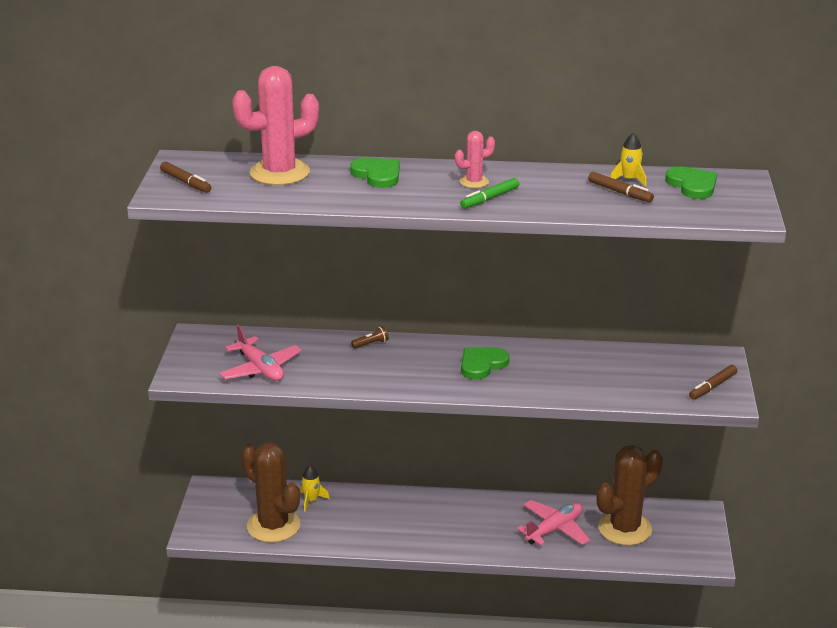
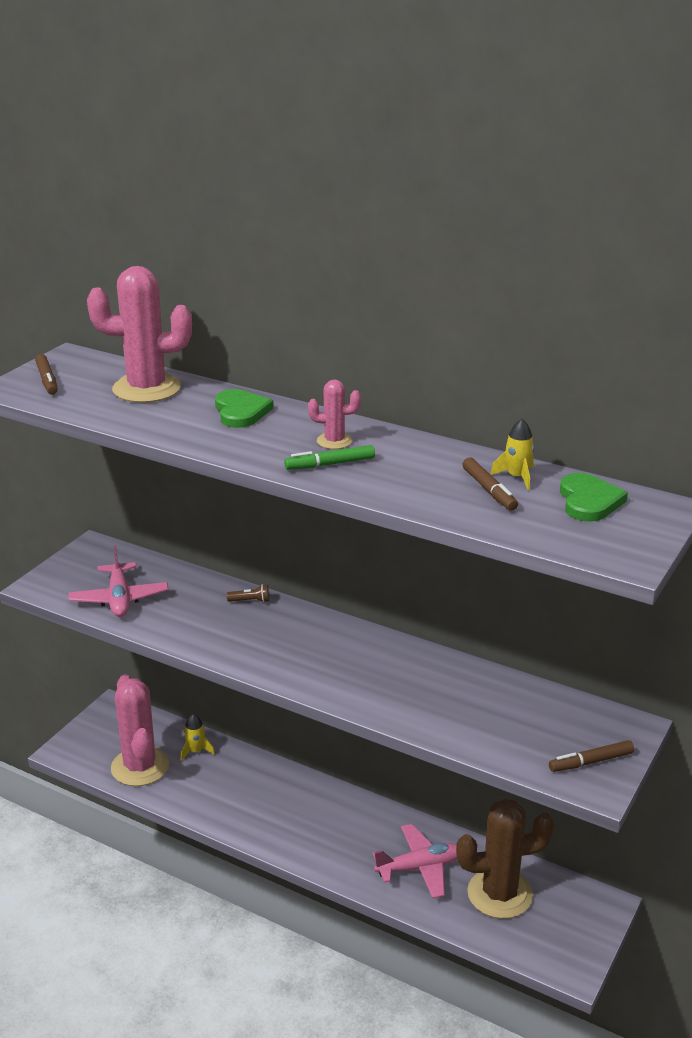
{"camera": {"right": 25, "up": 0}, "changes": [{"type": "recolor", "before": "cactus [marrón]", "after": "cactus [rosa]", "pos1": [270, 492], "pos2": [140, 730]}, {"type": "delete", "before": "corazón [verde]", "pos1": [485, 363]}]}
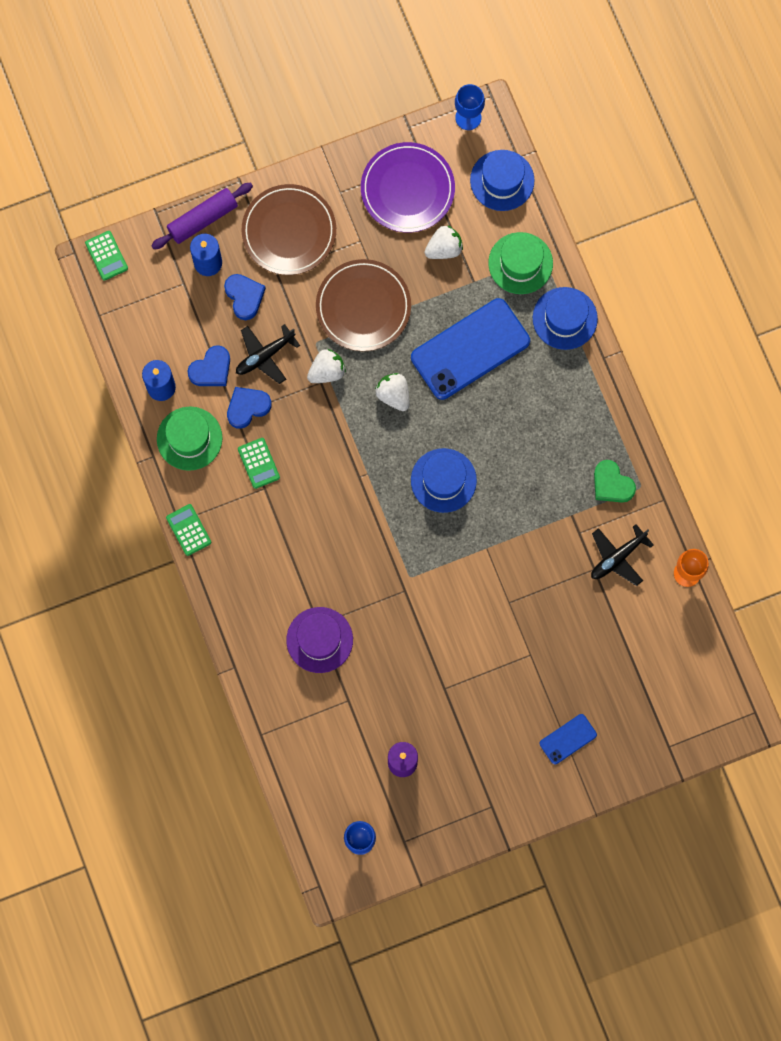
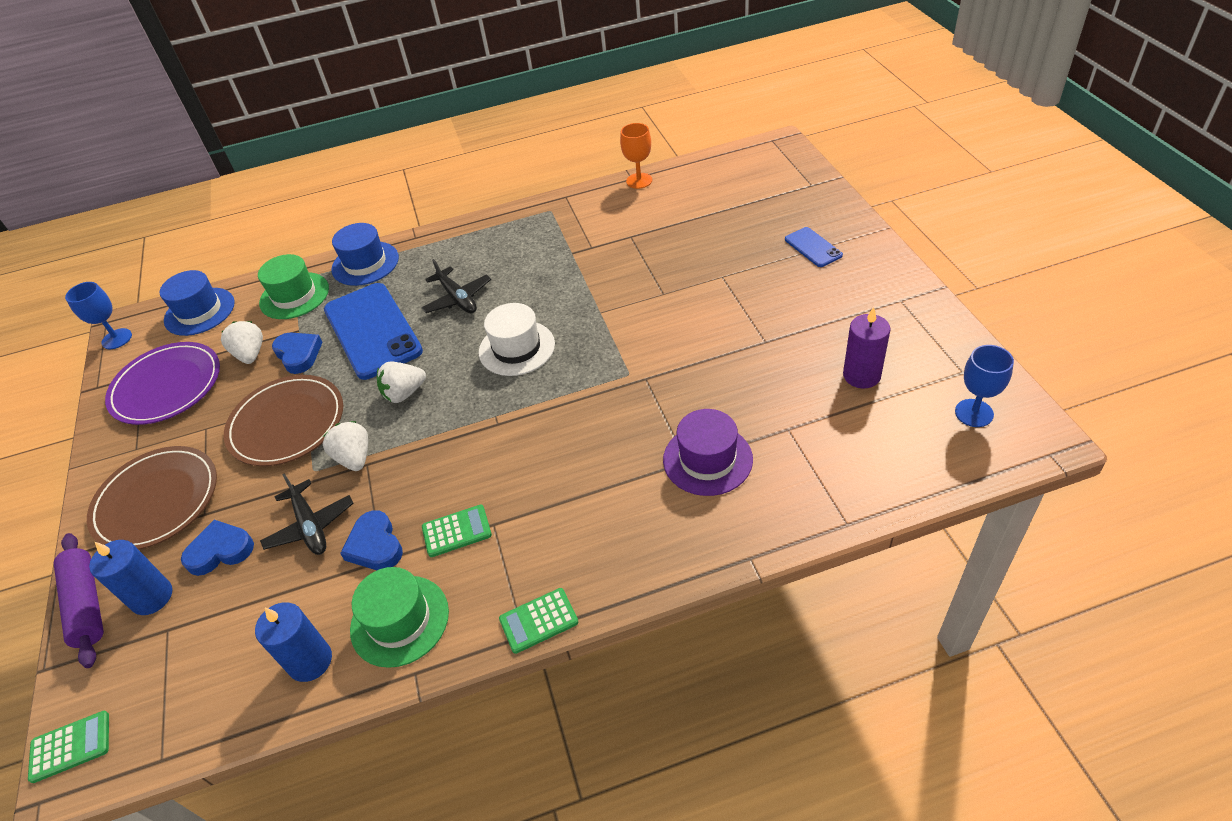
{"camera": {"right": -80, "up": -30}, "changes": [{"type": "move", "before": "corazón [azul]", "pos1": [209, 365], "pos2": [297, 353]}, {"type": "move", "before": "avión [negro]", "pos1": [622, 555], "pos2": [456, 286]}, {"type": "recolor", "before": "sombrero [azul]", "after": "sombrero [blanco]", "pos1": [444, 480], "pos2": [517, 339]}, {"type": "delete", "before": "corazón [verde]", "pos1": [615, 481]}]}
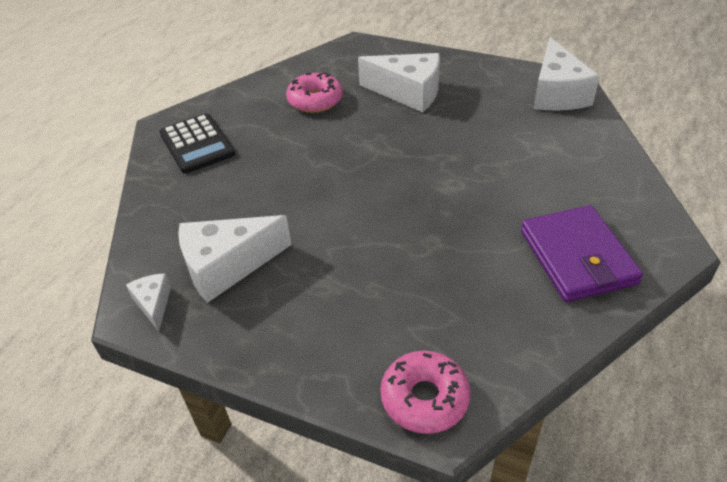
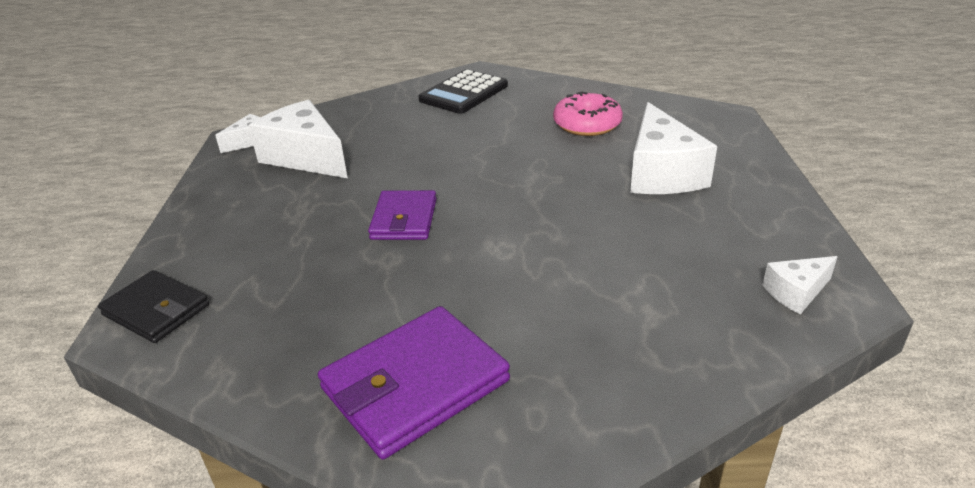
{"camera": {"right": 65, "up": -10}, "changes": [{"type": "replace", "before": "rosquilla [rosa]", "after": "cartera [negro]", "pos1": [425, 392], "pos2": [153, 306]}, {"type": "insert", "after": "cartera [morado]", "pos2": [402, 215]}, {"type": "resize", "before": "queso [blanco]", "pos1": [566, 74], "pos2": [800, 285], "scale": 0.51}]}
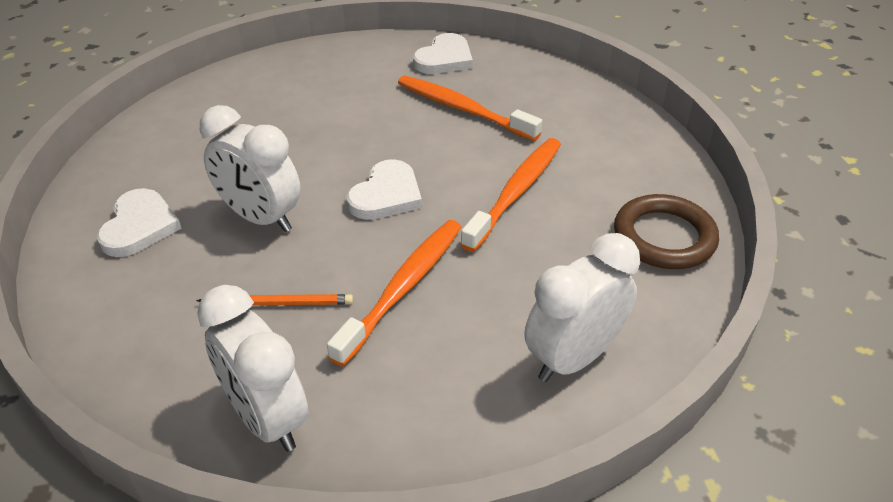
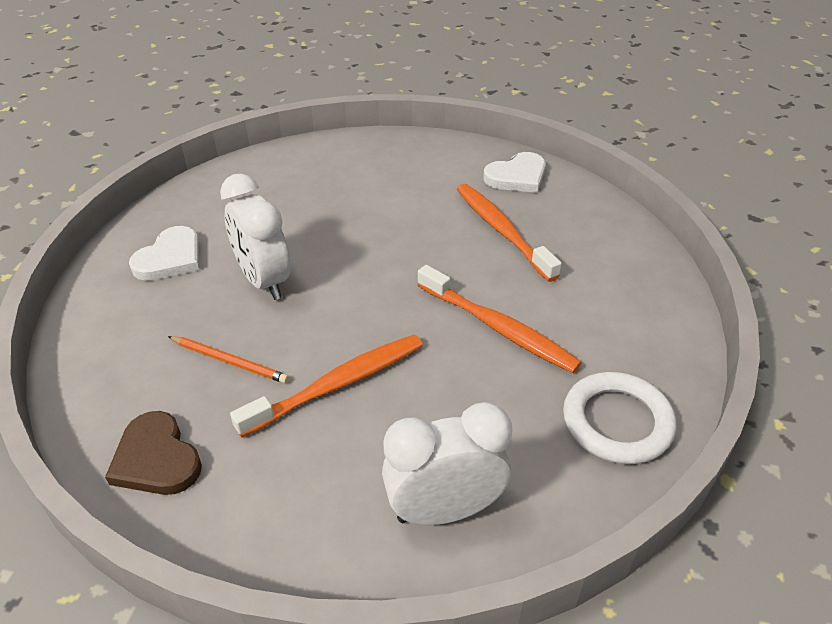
{"camera": {"right": 25, "up": 0}, "changes": [{"type": "replace", "before": "despertador [blanco]", "after": "corazón [marrón]", "pos1": [253, 368], "pos2": [153, 453]}, {"type": "rotate", "before": "cepillo de dientes [naranja]", "pos1": [510, 195], "pos2": [499, 319], "turn": 75}, {"type": "recolor", "before": "anillo [marrón]", "after": "anillo [blanco]", "pos1": [666, 231], "pos2": [619, 418]}, {"type": "delete", "before": "corazón [blanco]", "pos1": [384, 189]}]}
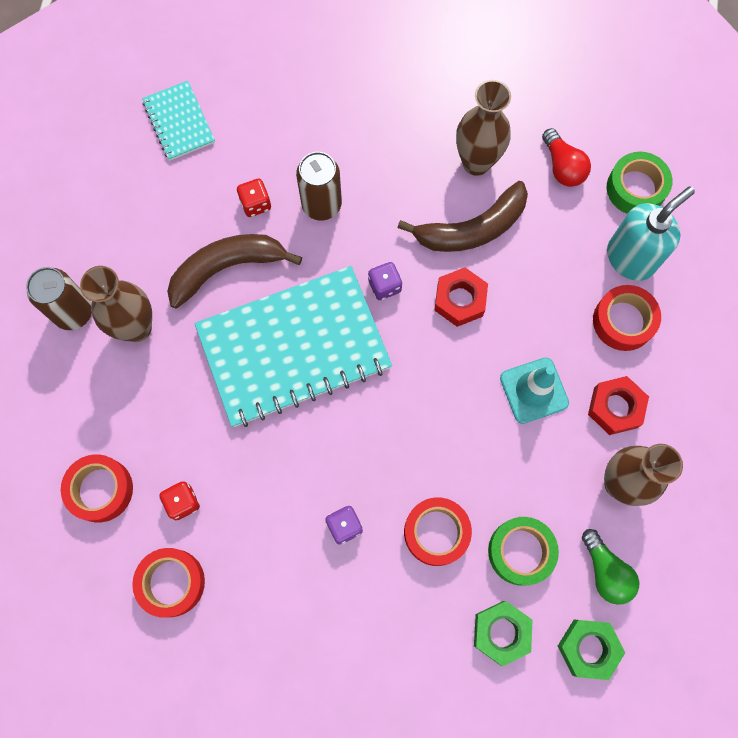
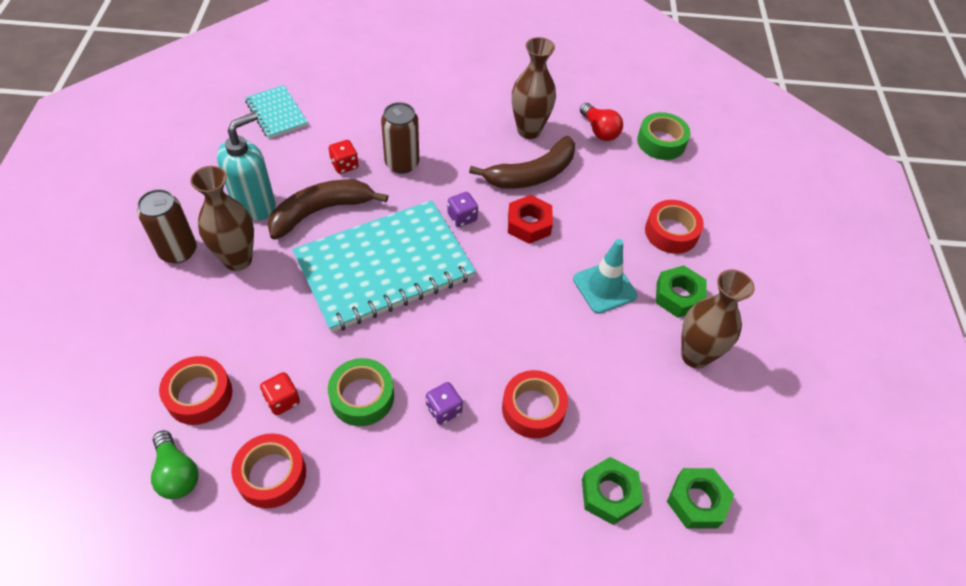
{"camera": {"right": -10, "up": -20}, "changes": [{"type": "move", "before": "bombilla [verde]", "pos1": [610, 567], "pos2": [175, 464]}, {"type": "move", "before": "dispensador de jabón [turquesa]", "pos1": [651, 233], "pos2": [246, 166]}, {"type": "move", "before": "cinta adhesiva [verde]", "pos1": [523, 551], "pos2": [361, 392]}, {"type": "recolor", "before": "tuerca [rojo]", "after": "tuerca [verde]", "pos1": [618, 405], "pos2": [681, 291]}]}
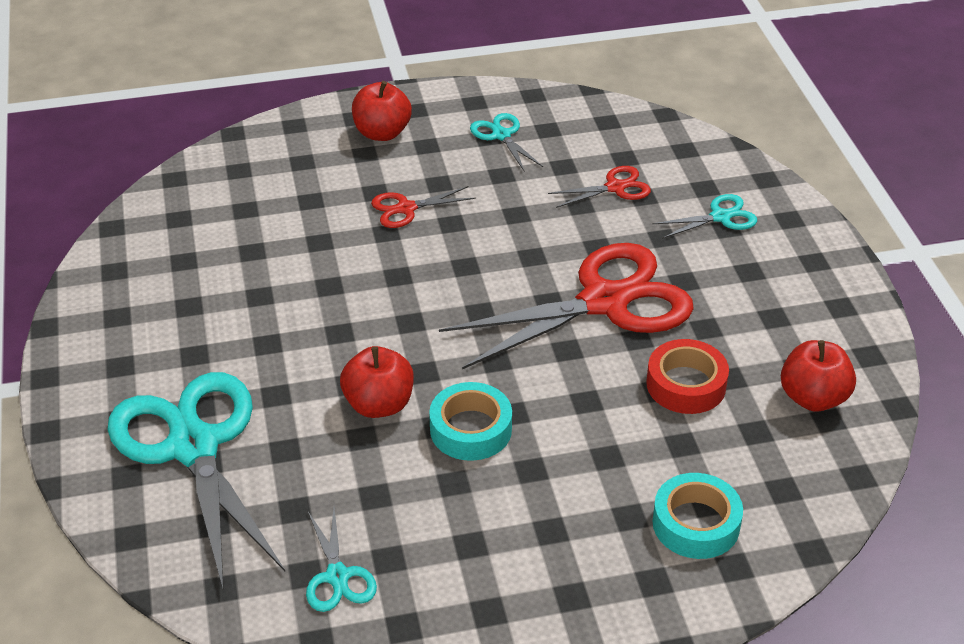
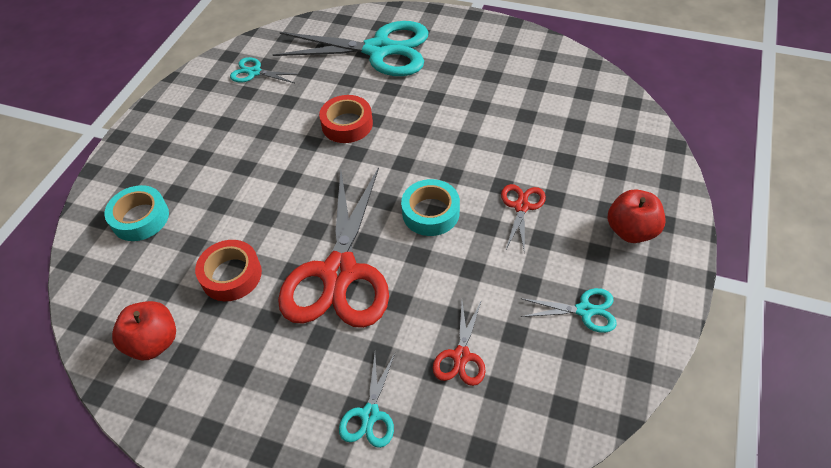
{"camera": {"right": 125, "up": 10}, "changes": [{"type": "replace", "before": "manzana [rojo]", "after": "cinta adhesiva [rojo]", "pos1": [377, 382], "pos2": [346, 119]}, {"type": "move", "before": "cinta adhesiva [turquesa]", "pos1": [470, 421], "pos2": [430, 207]}]}
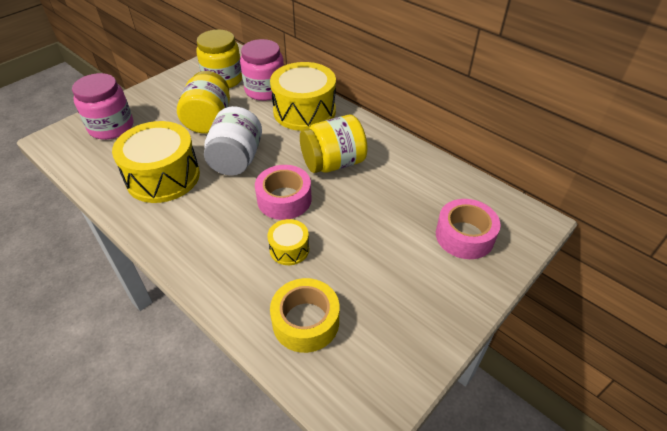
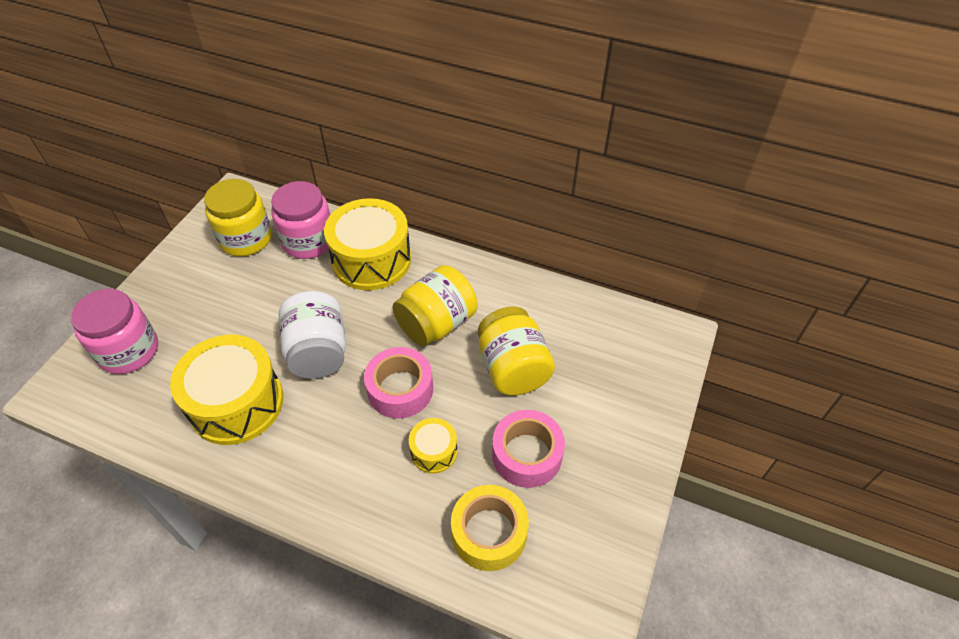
{"camera": {"right": -20, "up": 5}, "changes": [{"type": "move", "before": "tarro [amarillo]", "pos1": [203, 102], "pos2": [516, 351]}, {"type": "move", "before": "cinta adhesiva [rosa]", "pos1": [468, 229], "pos2": [528, 449]}]}
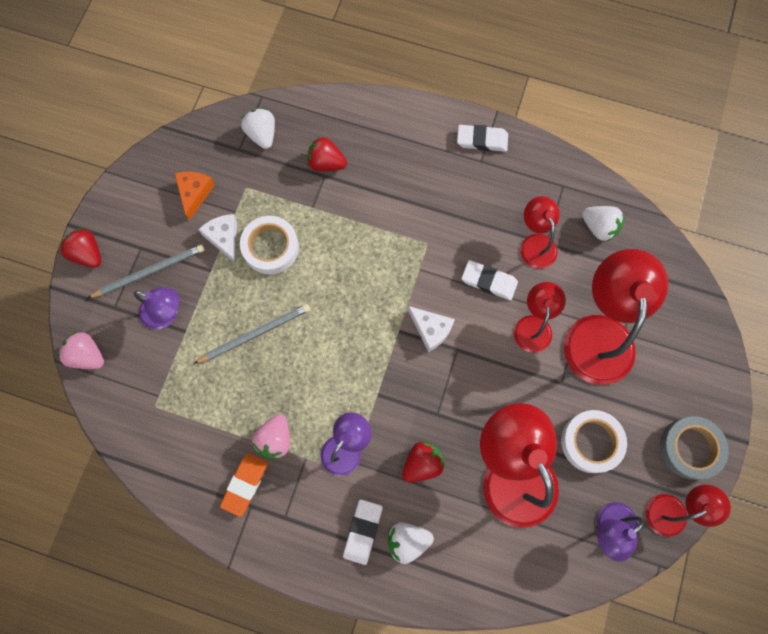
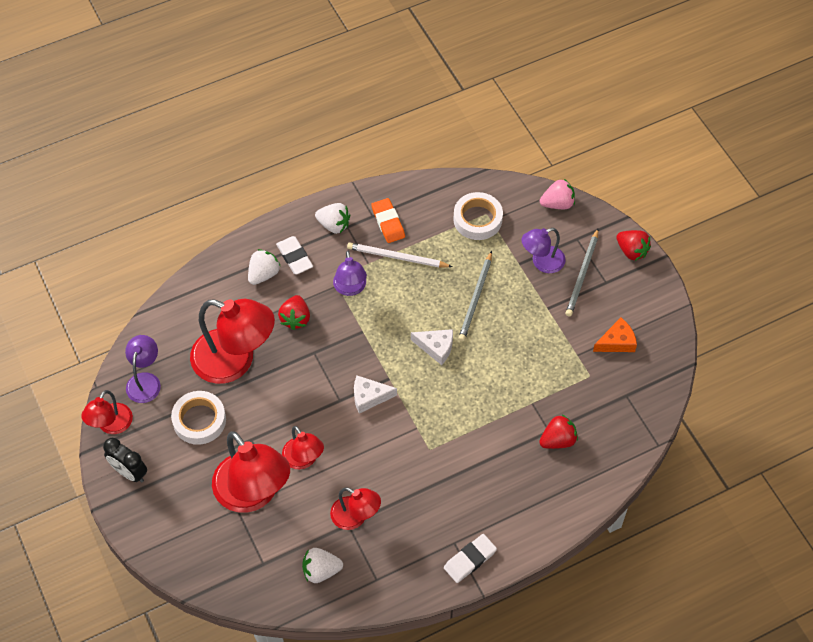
{"camera": {"right": 135, "up": -15}, "changes": [{"type": "replace", "before": "cinta adhesiva [gris]", "after": "despertador [negro]", "pos1": [694, 448], "pos2": [125, 460]}, {"type": "move", "before": "fresa [blanco]", "pos1": [258, 128], "pos2": [332, 218]}, {"type": "replace", "before": "fresa [rosa]", "after": "lápiz [blanco]", "pos1": [271, 436], "pos2": [400, 254]}, {"type": "move", "before": "queso [blanco]", "pos1": [217, 238], "pos2": [432, 347]}, {"type": "move", "before": "cinta adhesiva [blanco]", "pos1": [269, 245], "pos2": [478, 216]}, {"type": "rotate", "before": "queso [naranja]", "pos1": [194, 196], "pos2": [615, 335], "turn": -75}, {"type": "rotate", "before": "fresa [rojo]", "pos1": [80, 248], "pos2": [633, 245], "turn": 45}, {"type": "delete", "before": "goma de borrar [blanco]", "pos1": [490, 280]}]}
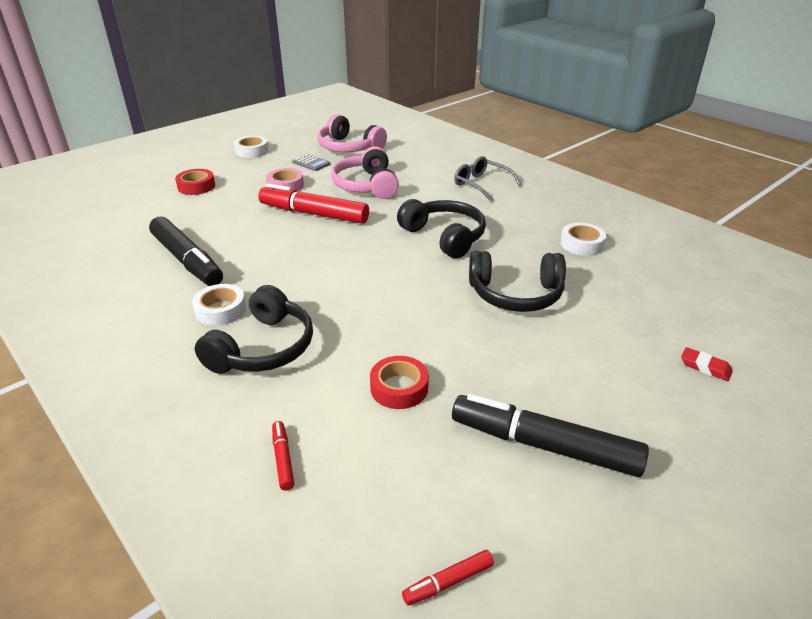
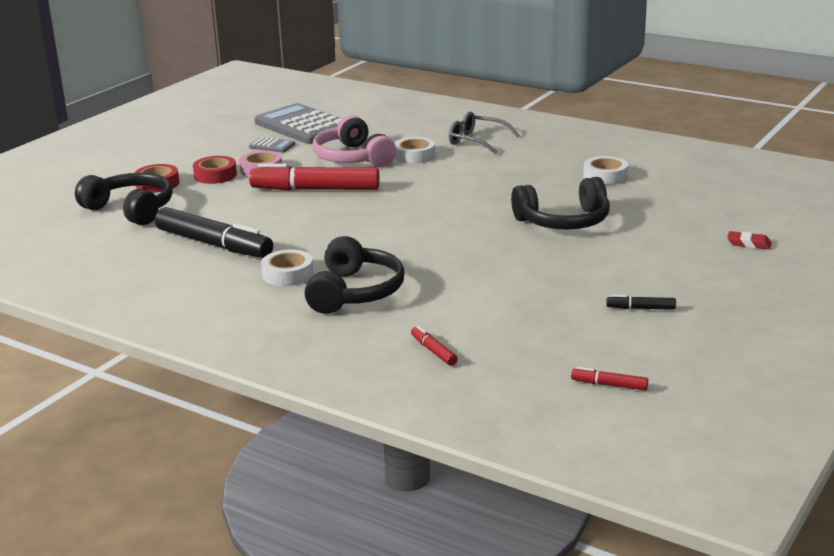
{"camera": {"right": -15, "up": -10}, "changes": [{"type": "move", "before": "auriculares [negro]", "pos1": [441, 228], "pos2": [123, 199]}, {"type": "move", "before": "cinta adhesiva [rojo]", "pos1": [399, 382], "pos2": [215, 170]}, {"type": "replace", "before": "auriculares [rosa]", "after": "calculadora [gris]", "pos1": [352, 133], "pos2": [298, 123]}, {"type": "move", "before": "cinta adhesiva [blanco]", "pos1": [251, 147], "pos2": [414, 150]}, {"type": "rotate", "before": "rotulador [rojo]", "pos1": [448, 577], "pos2": [609, 378], "turn": 60}, {"type": "resize", "before": "rotulador [negro]", "pos1": [550, 435], "pos2": [641, 302], "scale": 0.42}]}
